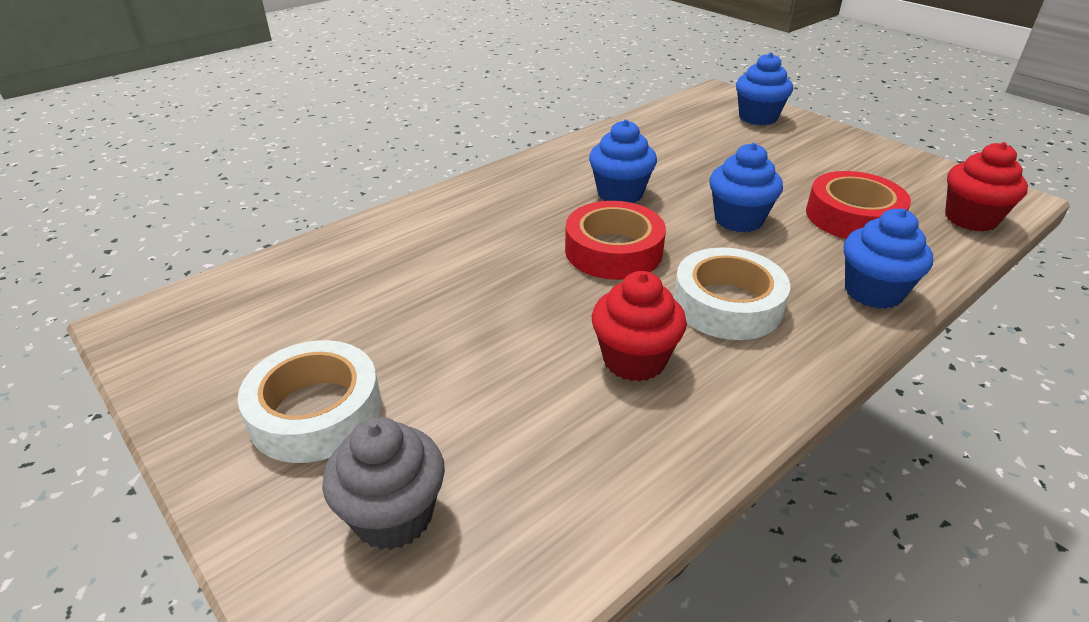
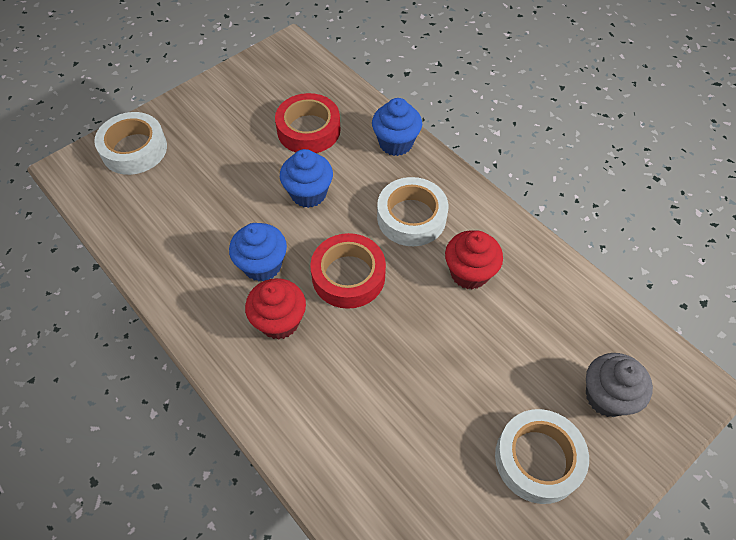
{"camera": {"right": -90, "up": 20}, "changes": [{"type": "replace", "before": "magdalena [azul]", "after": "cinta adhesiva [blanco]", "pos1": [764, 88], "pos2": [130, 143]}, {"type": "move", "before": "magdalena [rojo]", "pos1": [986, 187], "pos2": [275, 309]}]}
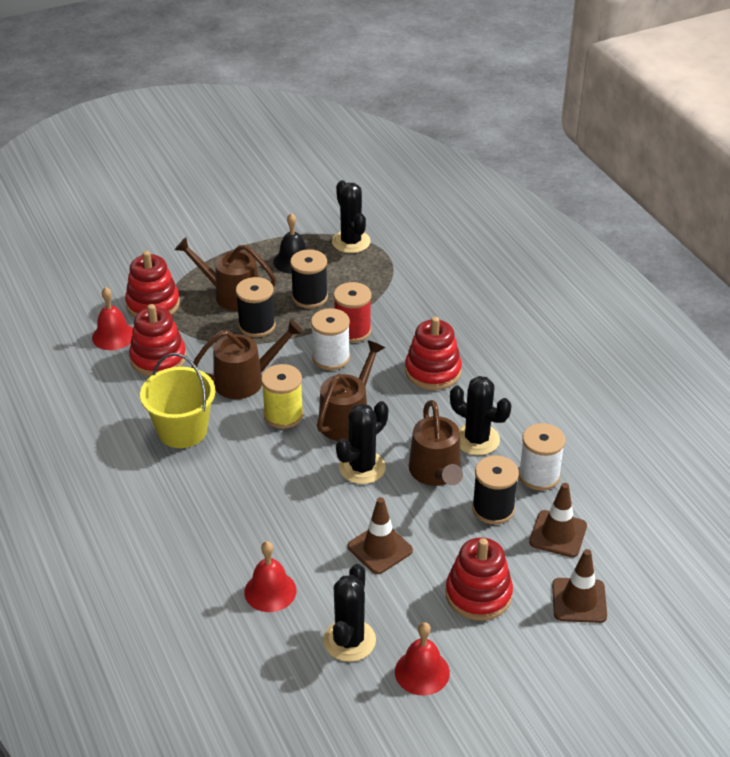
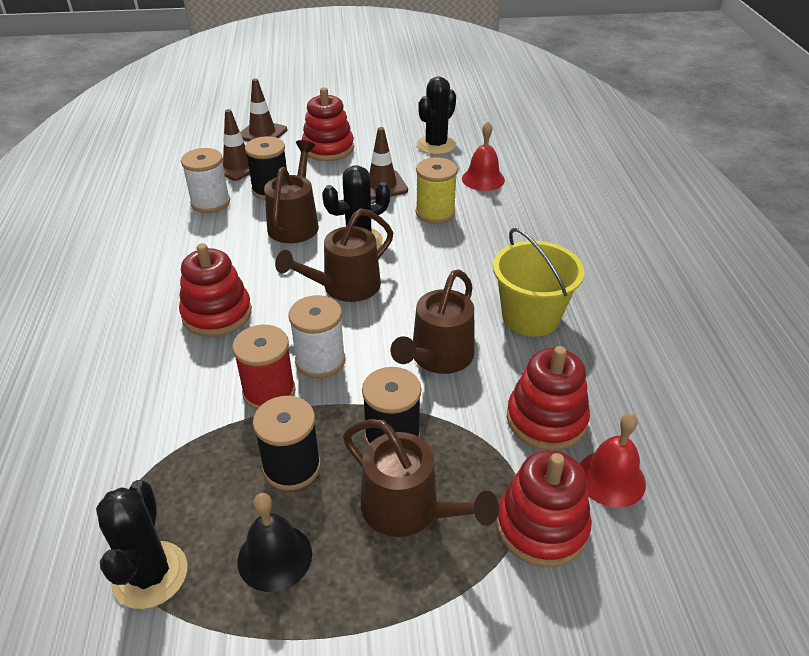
{"camera": {"right": -160, "up": 0}, "changes": [{"type": "rotate", "before": "regadera [marrón]", "pos1": [247, 359], "pos2": [432, 322], "turn": -60}, {"type": "move", "before": "carrete [amarillo]", "pos1": [282, 396], "pos2": [437, 190]}, {"type": "delete", "before": "campana [rojo]", "pos1": [422, 659]}, {"type": "delete", "before": "cactus [negro]", "pos1": [480, 415]}]}
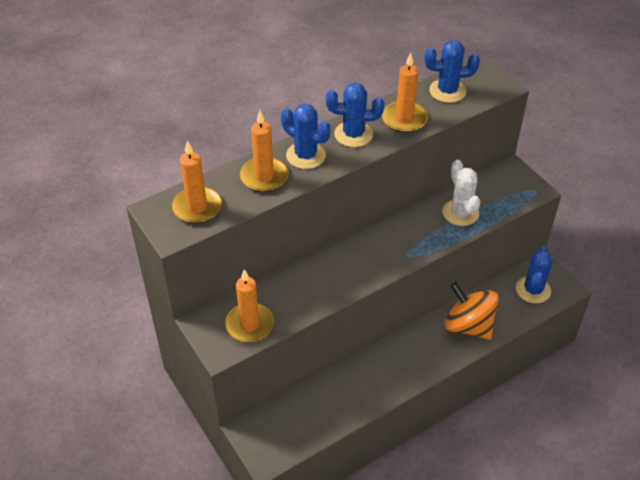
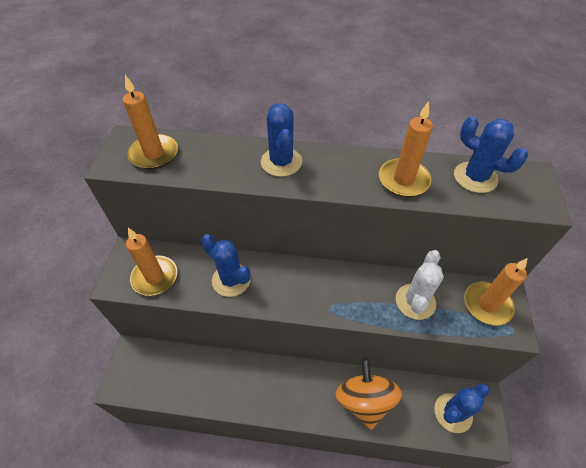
{"camera": {"right": 40, "up": 5}, "changes": [{"type": "move", "before": "cactus [azul]", "pos1": [355, 115], "pos2": [226, 265]}, {"type": "move", "before": "vela [naranja]", "pos1": [264, 151], "pos2": [496, 292]}]}
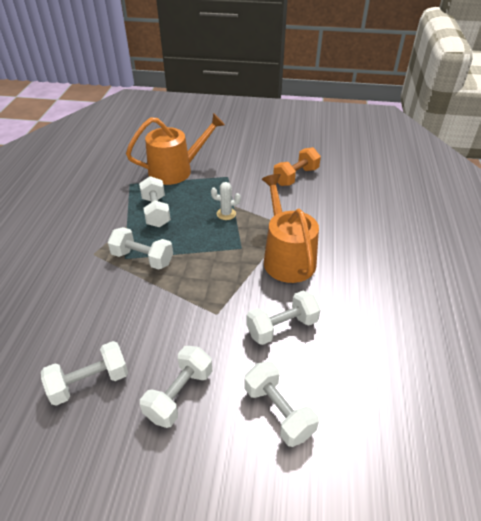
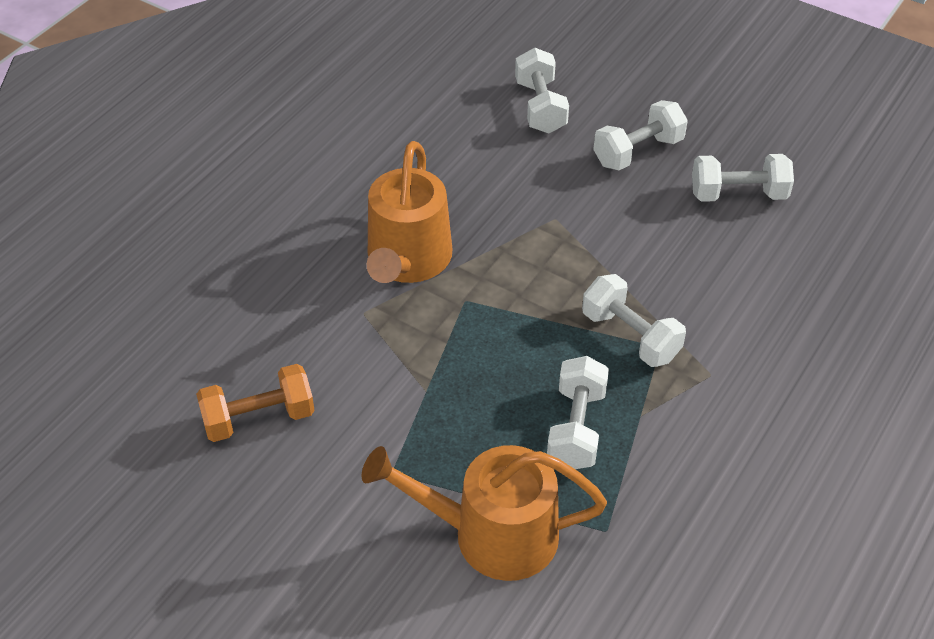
{"camera": {"right": -155, "up": 5}, "changes": [{"type": "delete", "before": "cactus [blanco]", "pos1": [226, 201]}, {"type": "delete", "before": "mancuerna [blanco]", "pos1": [283, 317]}]}
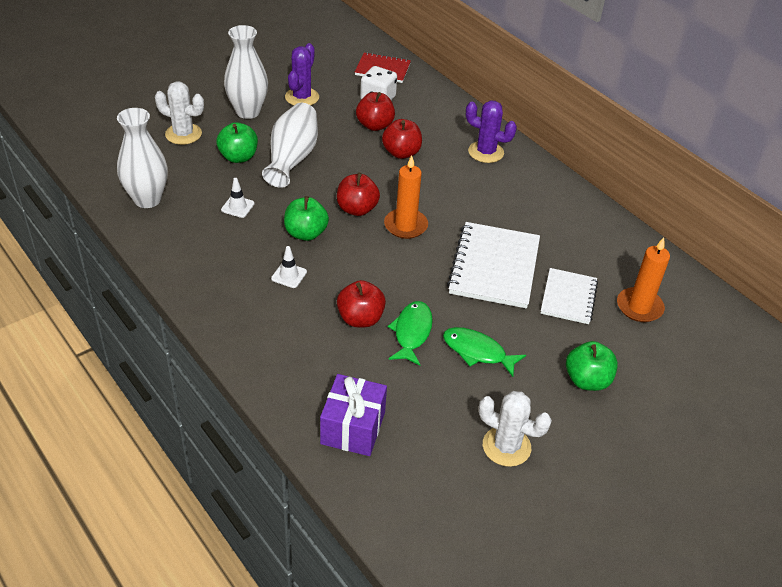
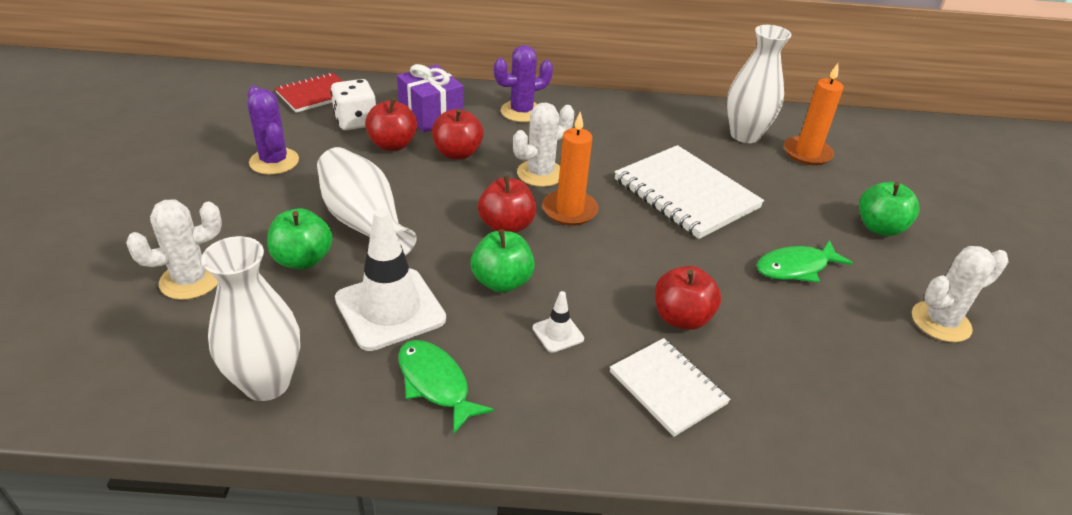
{"camera": {"right": -50, "up": -5}, "changes": [{"type": "resize", "before": "cono de tráfico [blanco]", "pos1": [238, 198], "pos2": [390, 279], "scale": 2.22}, {"type": "move", "before": "regalo [morado]", "pos1": [353, 415], "pos2": [430, 98]}, {"type": "move", "before": "pez [verde]", "pos1": [410, 333], "pos2": [446, 387]}, {"type": "insert", "after": "cactus [blanco]", "pos2": [543, 144]}, {"type": "move", "before": "cuaderno [blanco]", "pos1": [569, 296], "pos2": [670, 387]}, {"type": "move", "before": "florero [blanco]", "pos1": [246, 72], "pos2": [759, 84]}]}
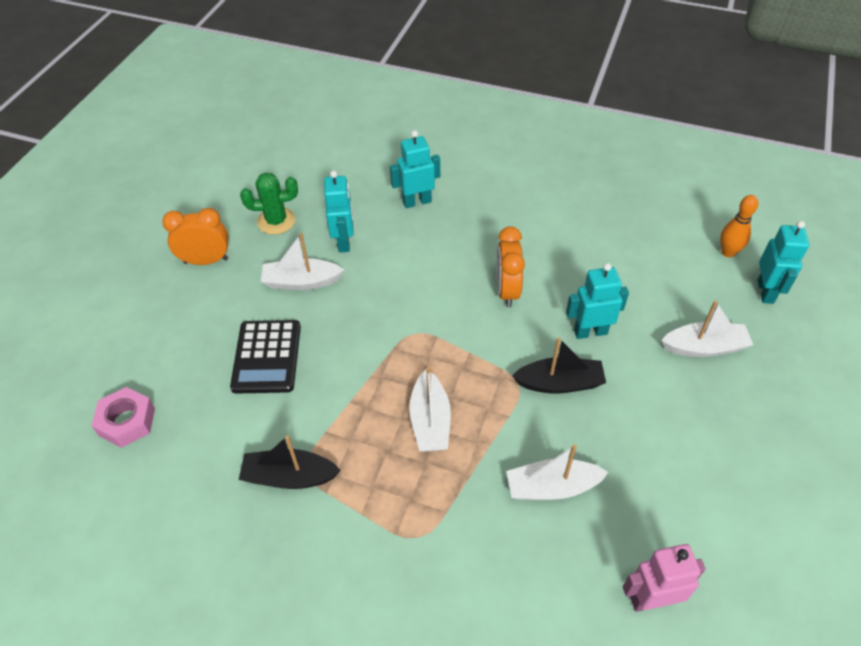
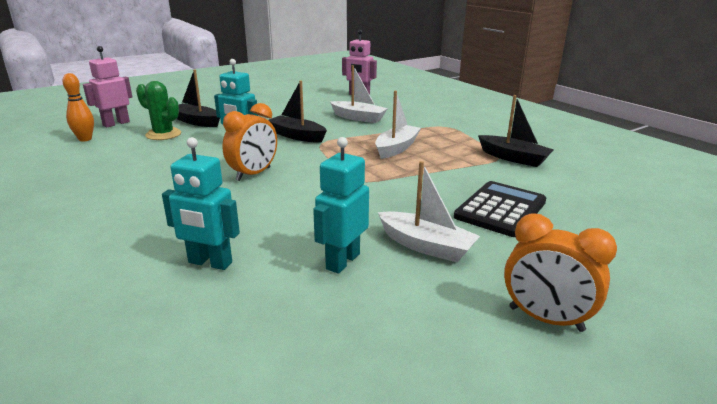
{"camera": {"right": -145, "up": -25}, "changes": [{"type": "recolor", "before": "robot [turquesa]", "after": "robot [rosa]", "pos1": [783, 262], "pos2": [107, 86]}, {"type": "move", "before": "cactus [verde]", "pos1": [269, 203], "pos2": [158, 110]}, {"type": "recolor", "before": "barco [blanco]", "after": "barco [negro]", "pos1": [707, 328], "pos2": [198, 98]}, {"type": "delete", "before": "tuerca [rosa]", "pos1": [123, 417]}]}
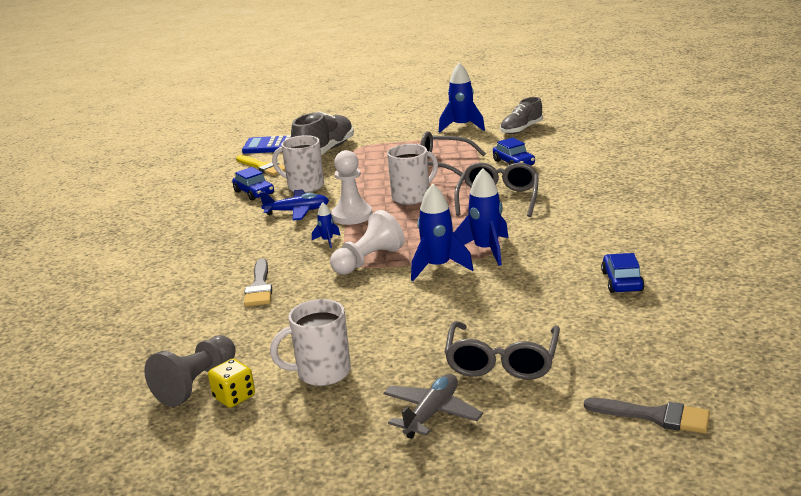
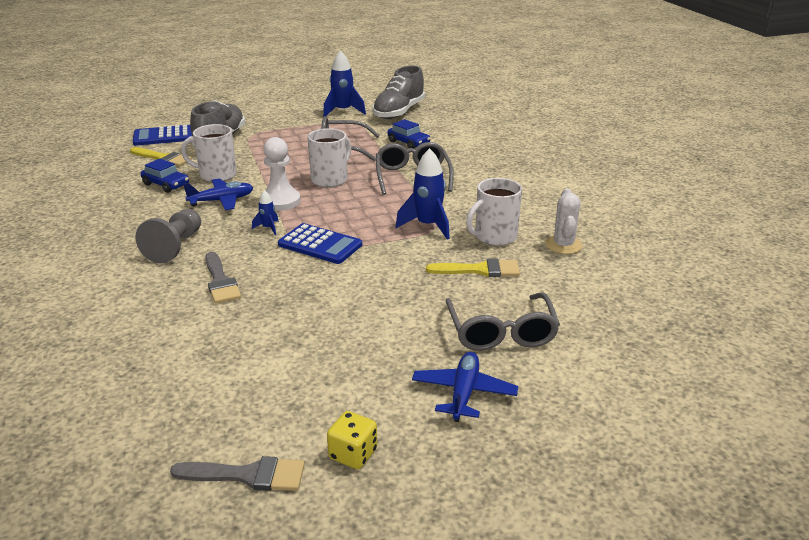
{"camera": {"right": -20, "up": 5}, "changes": [{"type": "move", "before": "peón [gris]", "pos1": [190, 371], "pos2": [168, 236]}, {"type": "move", "before": "pincel [gris]", "pos1": [647, 415], "pos2": [237, 473]}, {"type": "replace", "before": "peón [blanco]", "after": "calculadora [azul]", "pos1": [367, 242], "pos2": [320, 243]}, {"type": "move", "before": "dado [amarillo]", "pos1": [231, 383], "pos2": [352, 440]}, {"type": "resize", "before": "zapato [gris]", "pos1": [521, 115], "pos2": [399, 92], "scale": 1.55}, {"type": "recolor", "before": "avión [gris]", "after": "avión [azul]", "pos1": [433, 406], "pos2": [465, 387]}, {"type": "insert", "after": "pincel [amarillo]", "pos2": [473, 267]}, {"type": "move", "before": "taza [blanco]", "pos1": [310, 342], "pos2": [494, 212]}, {"type": "replace", "before": "coche [azul]", "after": "cactus [blanco]", "pos1": [623, 273], "pos2": [564, 221]}, {"type": "delete", "before": "cohete [azul]", "pos1": [442, 232]}]}
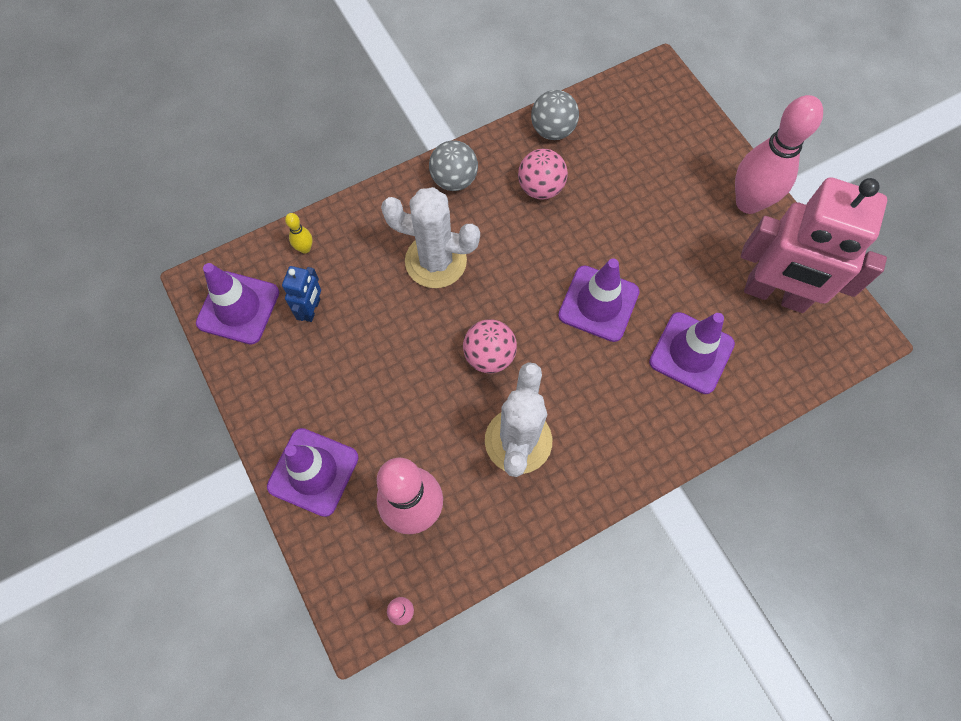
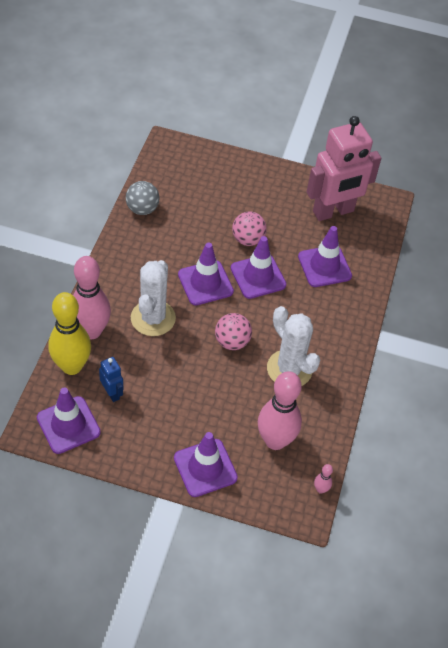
{"camera": {"right": -50, "up": -15}, "changes": [{"type": "resize", "before": "bolo [amarillo]", "pos1": [299, 233], "pos2": [69, 333], "scale": 2.47}, {"type": "move", "before": "bolo [rosa]", "pos1": [779, 154], "pos2": [92, 297]}, {"type": "rotate", "before": "cactus [blanco]", "pos1": [430, 237], "pos2": [153, 298], "turn": -45}, {"type": "insert", "after": "cono de tráfico [morado]", "pos2": [206, 274]}, {"type": "move", "before": "pelota [rosa]", "pos1": [543, 174], "pos2": [249, 228]}, {"type": "delete", "before": "pelota [gris]", "pos1": [453, 165]}]}
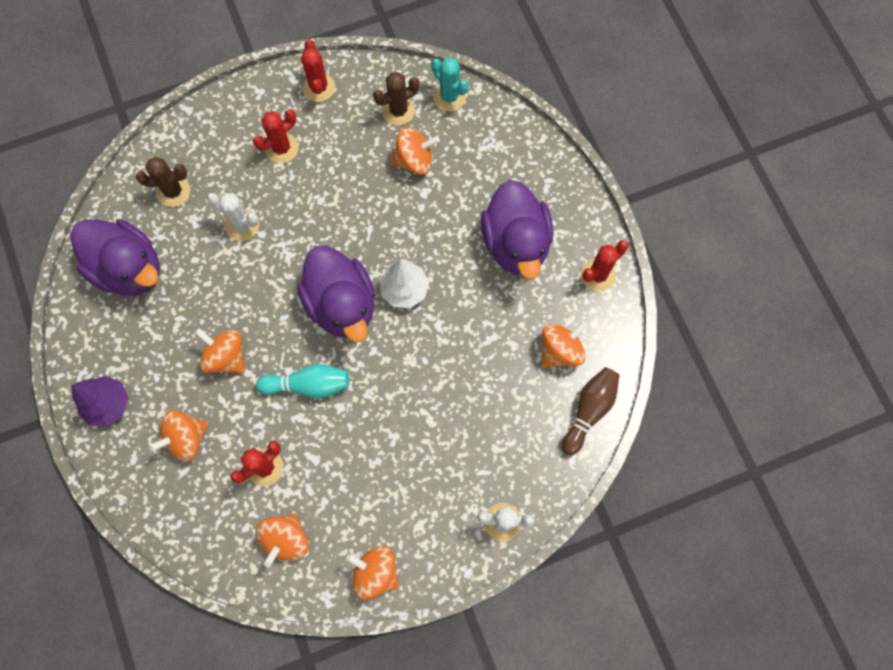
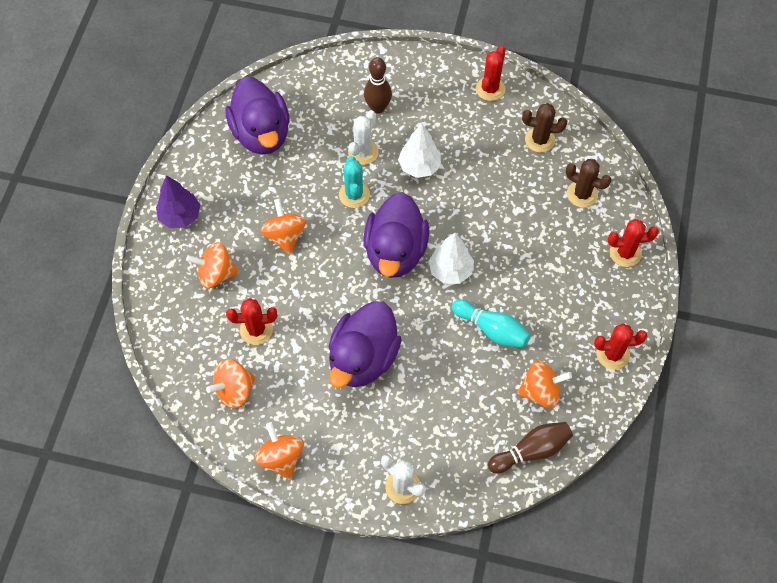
{"camera": {"right": 35, "up": -10}, "changes": [{"type": "move", "before": "pato [morado]", "pos1": [517, 230], "pos2": [365, 344]}, {"type": "move", "before": "cactus [turquesa]", "pos1": [450, 84], "pos2": [354, 182]}, {"type": "rotate", "before": "cactus [blanco]", "pos1": [233, 217], "pos2": [363, 137], "turn": 60}, {"type": "insert", "after": "bolo [marrón]", "pos2": [378, 85]}, {"type": "insert", "after": "árbol [blanco]", "pos2": [419, 150]}, {"type": "move", "before": "bolo [turquesa]", "pos1": [303, 381], "pos2": [491, 323]}, {"type": "move", "before": "cactus [marrón]", "pos1": [163, 182], "pos2": [588, 183]}, {"type": "move", "before": "cactus [rojo]", "pos1": [276, 136], "pos2": [633, 243]}, {"type": "delete", "before": "peonza [naranja]", "pos1": [415, 151]}]}
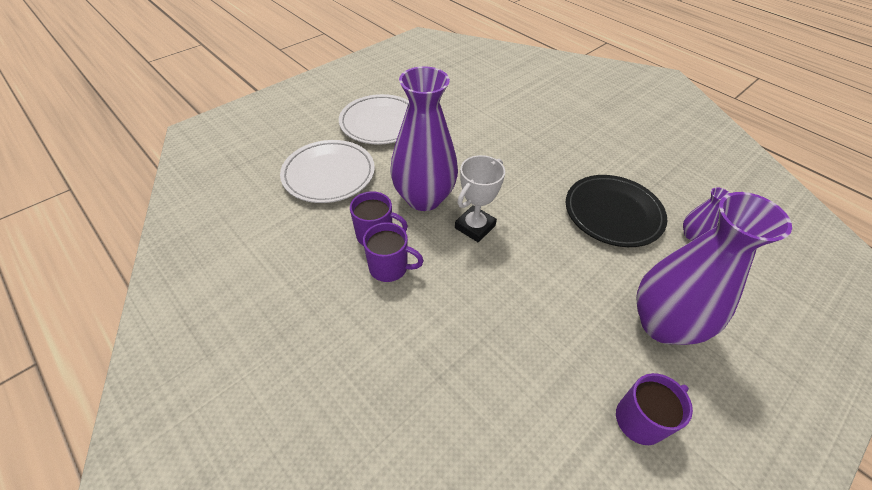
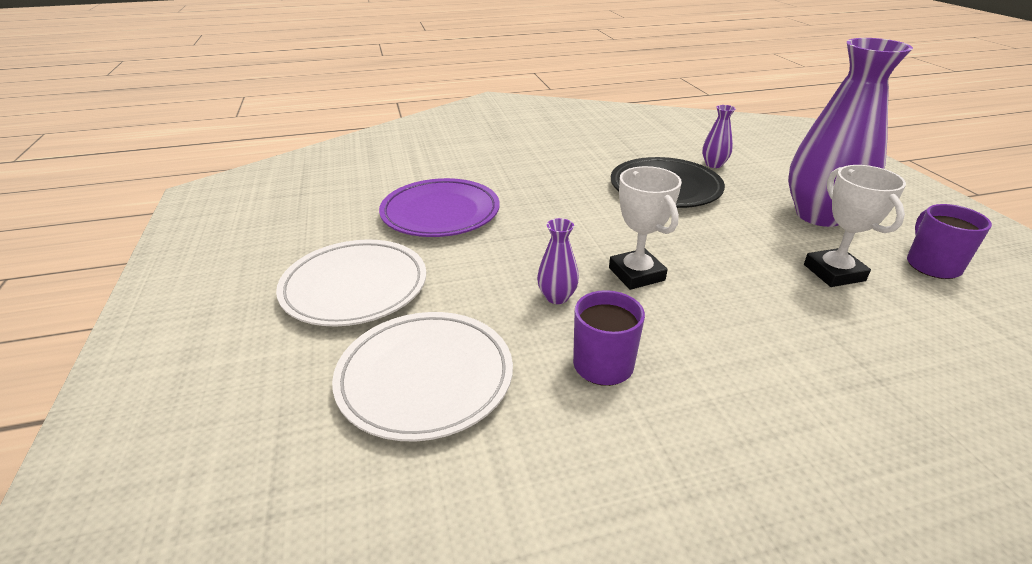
{"camera": {"right": -60, "up": -15}, "changes": [{"type": "insert", "after": "plato [morado]", "pos2": [439, 207]}, {"type": "resize", "before": "florero [morado]", "pos1": [424, 138], "pos2": [558, 261], "scale": 0.42}, {"type": "insert", "after": "trofeo [blanco]", "pos2": [855, 226]}, {"type": "delete", "before": "taza [morado]", "pos1": [393, 252]}]}
